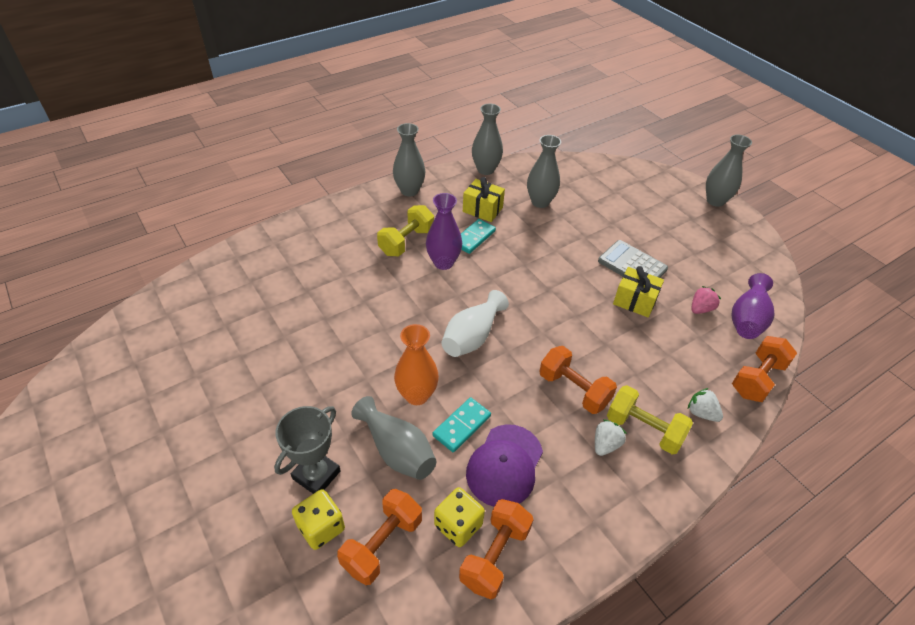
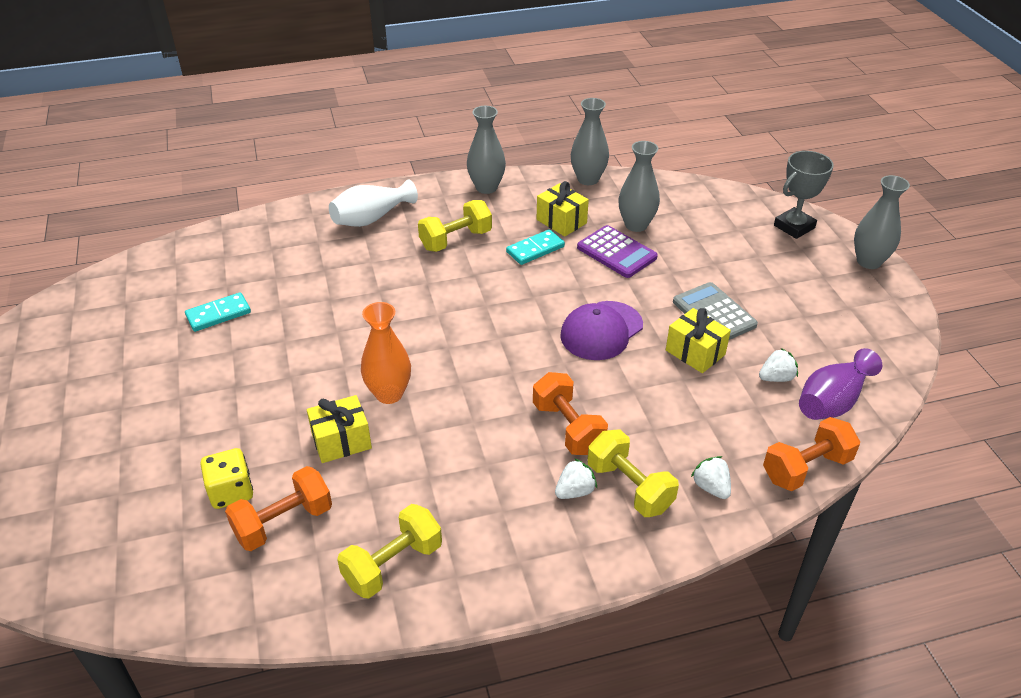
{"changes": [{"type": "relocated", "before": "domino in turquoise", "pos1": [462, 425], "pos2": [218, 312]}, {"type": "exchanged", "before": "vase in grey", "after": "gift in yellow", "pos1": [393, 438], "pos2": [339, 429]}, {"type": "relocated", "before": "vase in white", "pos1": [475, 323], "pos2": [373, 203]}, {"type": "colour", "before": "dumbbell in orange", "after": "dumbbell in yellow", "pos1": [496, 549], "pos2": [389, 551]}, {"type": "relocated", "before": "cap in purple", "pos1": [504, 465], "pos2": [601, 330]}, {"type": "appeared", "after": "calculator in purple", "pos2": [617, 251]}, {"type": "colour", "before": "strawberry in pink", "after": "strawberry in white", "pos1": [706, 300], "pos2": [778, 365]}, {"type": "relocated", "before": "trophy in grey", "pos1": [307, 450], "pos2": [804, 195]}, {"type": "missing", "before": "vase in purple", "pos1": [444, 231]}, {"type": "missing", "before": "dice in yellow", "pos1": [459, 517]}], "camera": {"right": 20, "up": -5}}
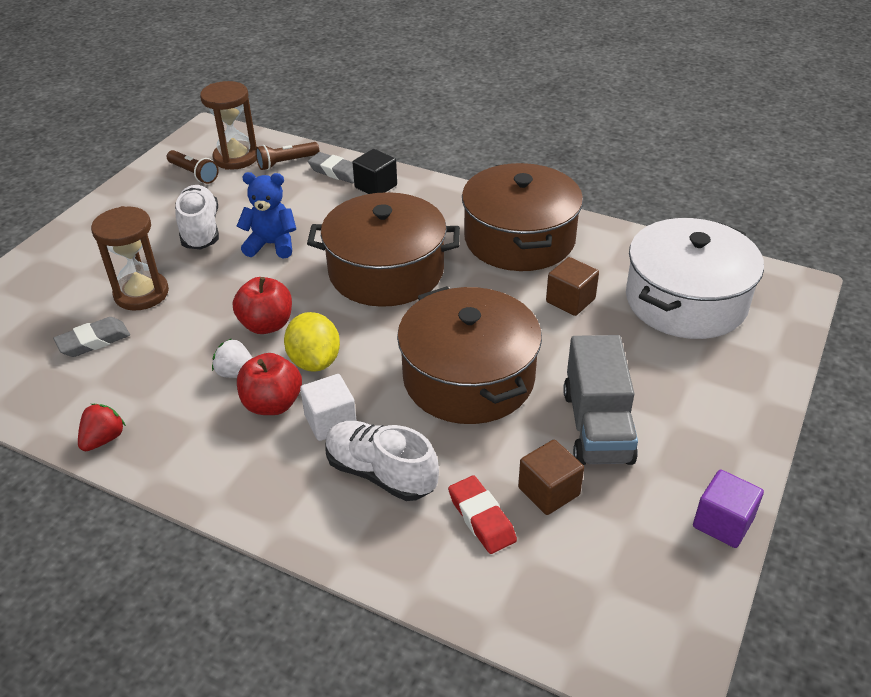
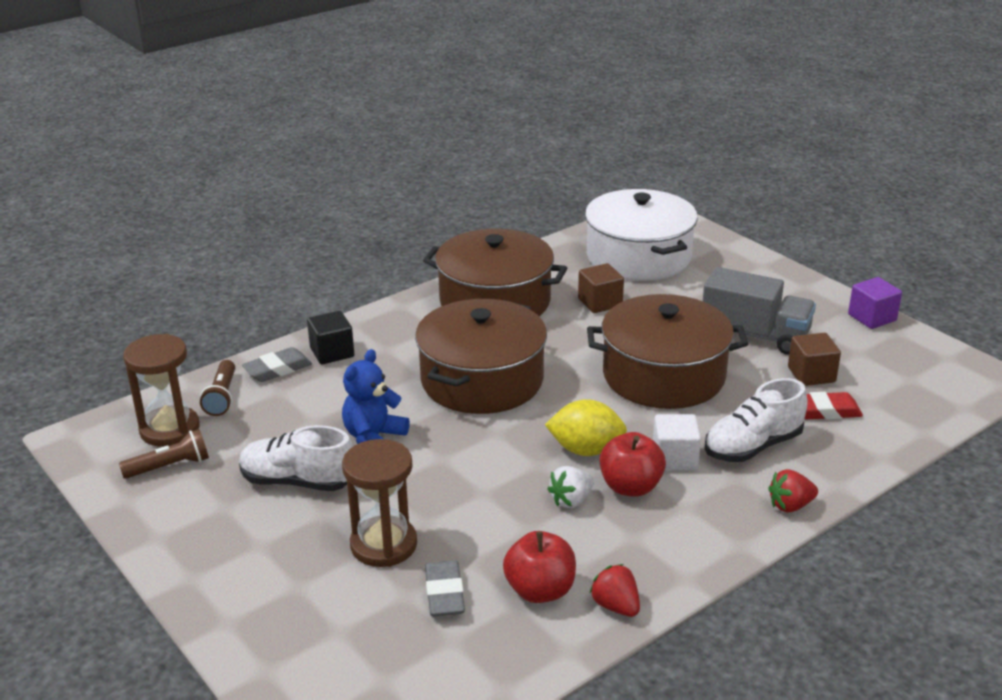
{"changes": [{"type": "relocated", "before": "apple in red", "pos1": [262, 305], "pos2": [539, 567]}, {"type": "appeared", "after": "strawberry in red", "pos2": [793, 490]}], "camera": {"right": -65, "up": -10}}
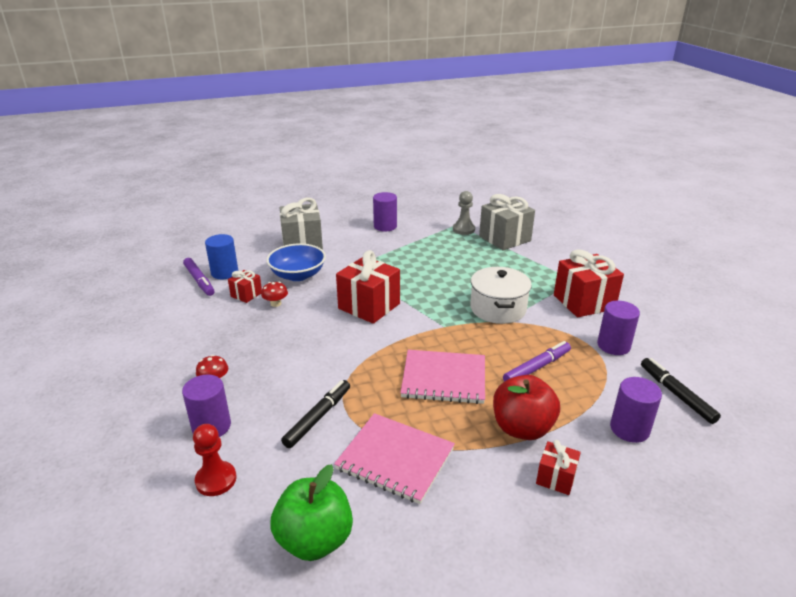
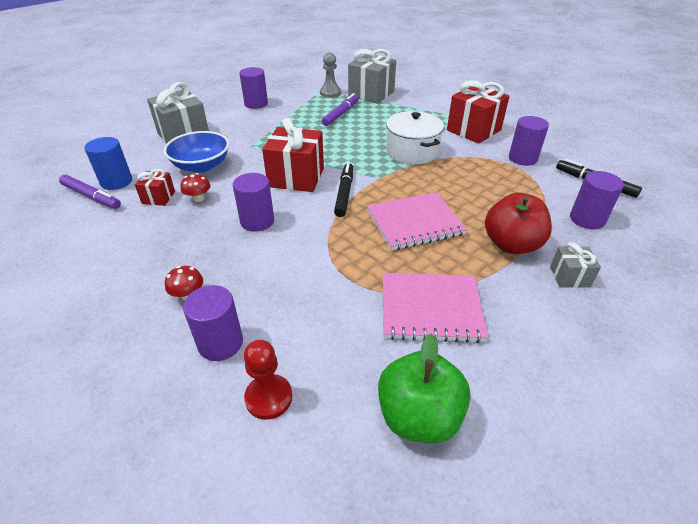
{"changes": [{"type": "appeared", "after": "cylinder in purple", "pos2": [253, 202]}, {"type": "relocated", "before": "marker in purple", "pos1": [537, 361], "pos2": [340, 109]}, {"type": "relocated", "before": "marker in black", "pos1": [315, 414], "pos2": [343, 189]}, {"type": "colour", "before": "gift in red", "after": "gift in grey", "pos1": [558, 467], "pos2": [575, 265]}], "camera": {"right": -25, "up": 10}}
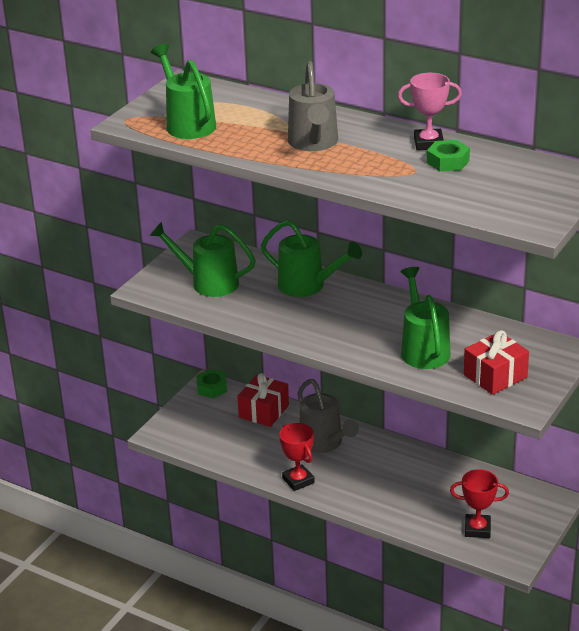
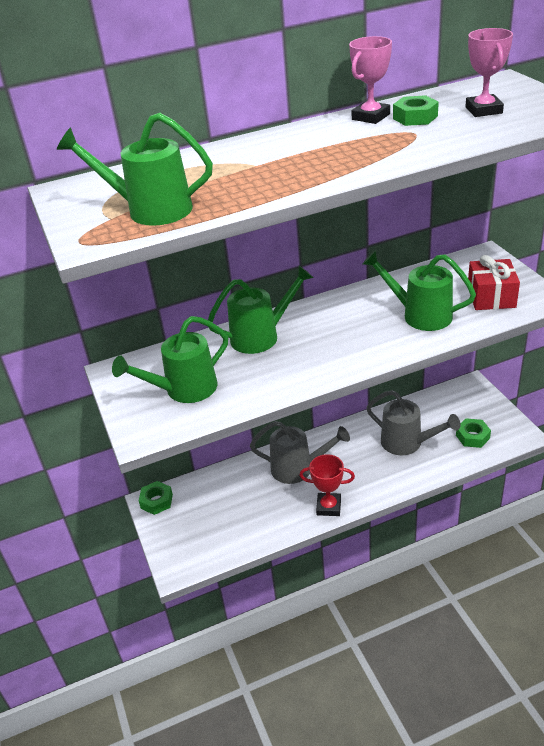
{"changes": [{"type": "relocated", "before": "watering can in grey", "pos1": [313, 106], "pos2": [413, 422]}, {"type": "exchanged", "before": "trophy in red", "after": "nut in green", "pos1": [479, 503], "pos2": [473, 433]}, {"type": "appeared", "after": "trophy in pink", "pos2": [489, 72]}, {"type": "missing", "before": "gift in red", "pos1": [263, 400]}], "camera": {"right": -50, "up": 5}}
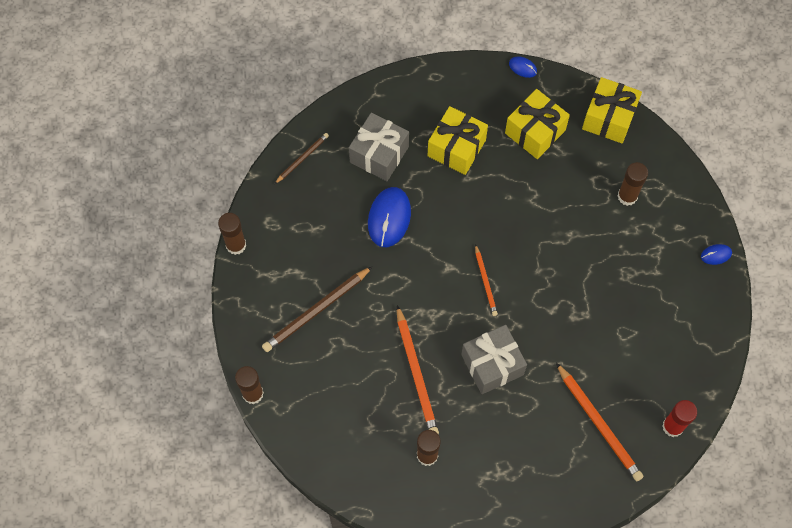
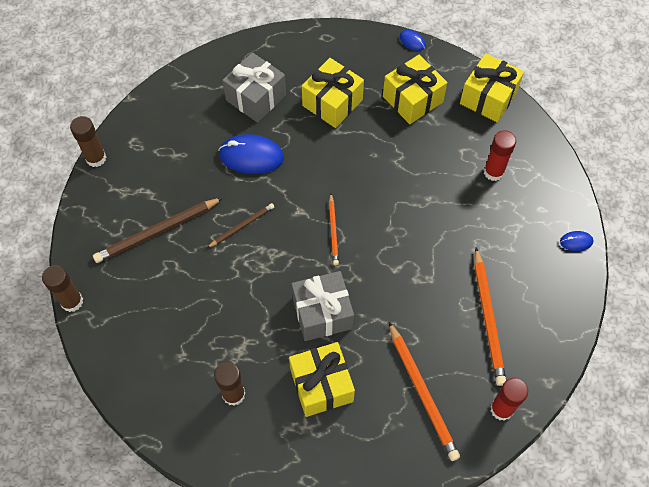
{"changes": [{"type": "relocated", "before": "pencil in brown", "pos1": [302, 158], "pos2": [240, 225]}, {"type": "spun", "before": "mouse in blue", "pos1": [389, 217], "pos2": [251, 154], "turn": 75}, {"type": "appeared", "after": "gift in yellow", "pos2": [322, 379]}, {"type": "relocated", "before": "pencil in orange", "pos1": [418, 369], "pos2": [490, 317]}, {"type": "colour", "before": "glue stick in brown", "after": "glue stick in red", "pos1": [633, 184], "pos2": [500, 155]}], "camera": {"right": 10, "up": -5}}
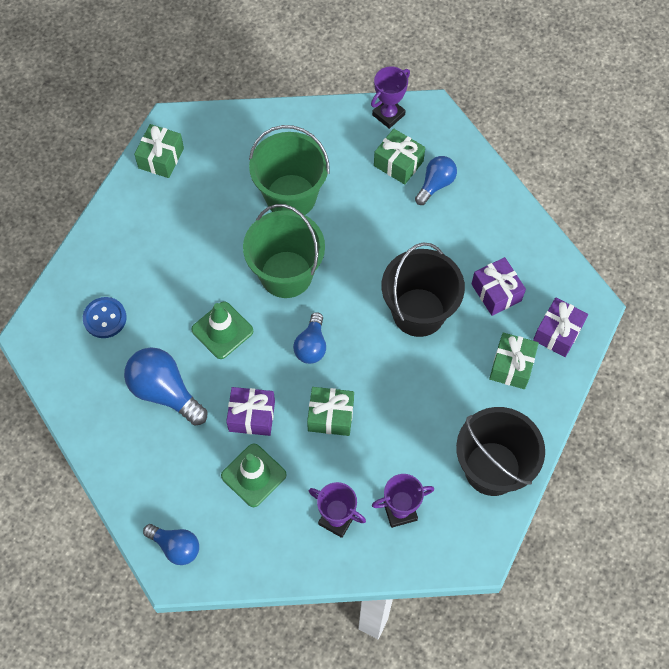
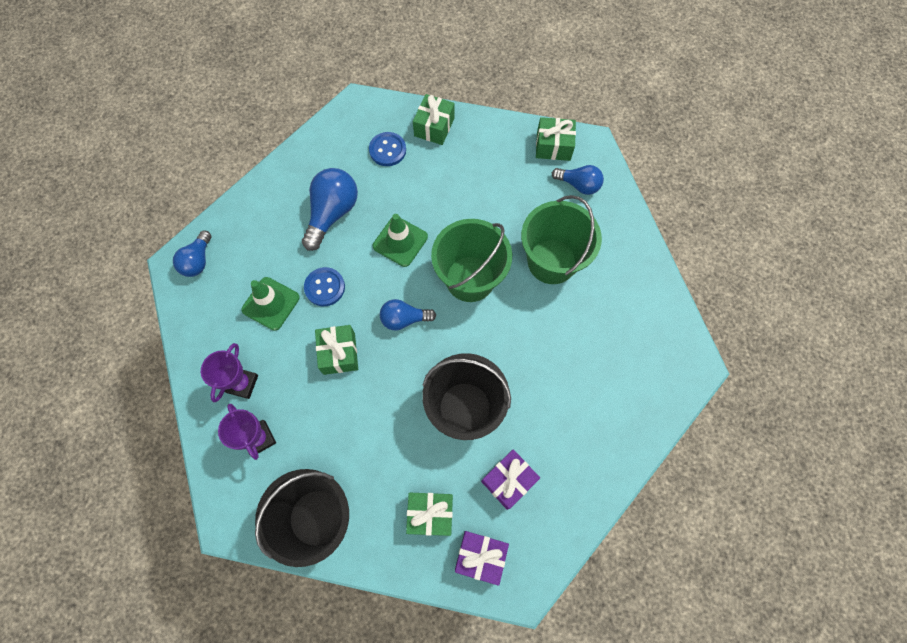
{"changes": [{"type": "exchanged", "before": "gift in purple", "after": "button in blue", "pos1": [250, 411], "pos2": [324, 286]}, {"type": "relocated", "before": "gift in green", "pos1": [399, 157], "pos2": [434, 119]}, {"type": "relocated", "before": "light bulb in blue", "pos1": [436, 180], "pos2": [578, 180]}, {"type": "missing", "before": "trophy in purple", "pos1": [390, 98]}], "camera": {"right": 75, "up": 5}}
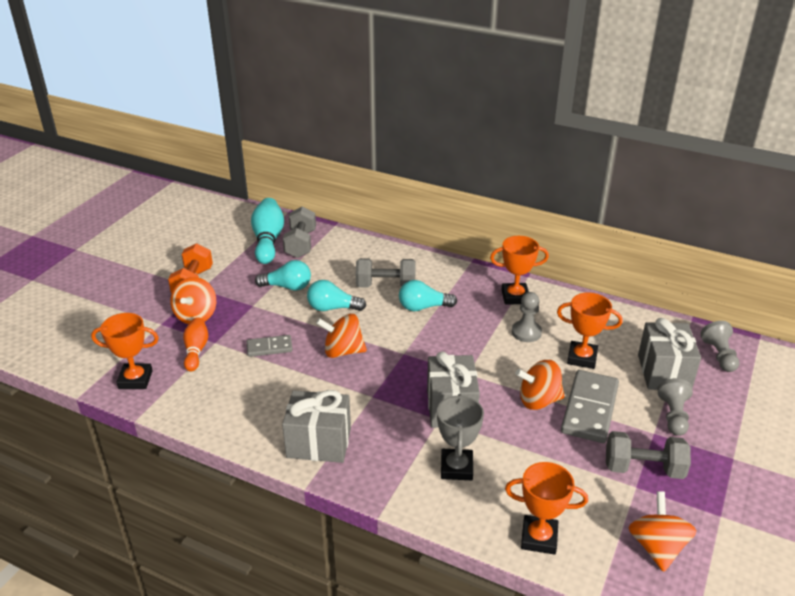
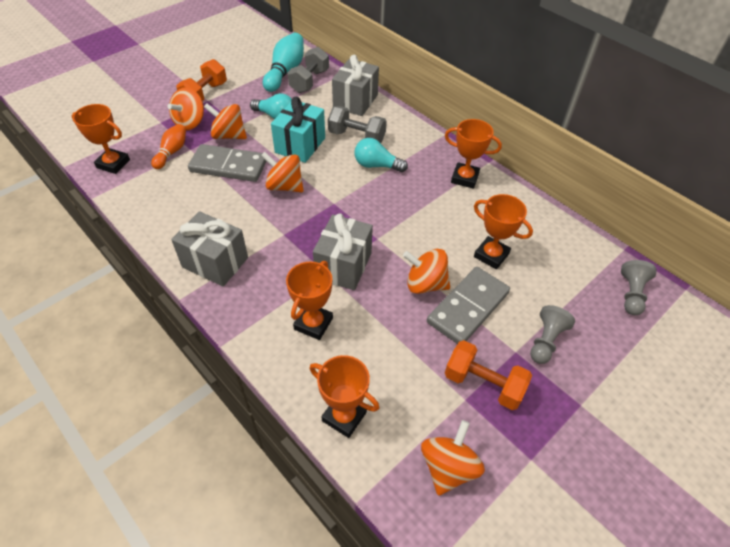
{"changes": [{"type": "size", "before": "domino in grey", "pos1": [269, 346], "pos2": [227, 163], "scale": 1.82}, {"type": "appeared", "after": "spinning top in orange", "pos2": [225, 121]}, {"type": "exchanged", "before": "light bulb in turquoise", "after": "gift in turquoise", "pos1": [336, 295], "pos2": [298, 130]}, {"type": "colour", "before": "trophy in grey", "after": "trophy in orange", "pos1": [460, 437], "pos2": [309, 300]}, {"type": "relocated", "before": "gift in grey", "pos1": [669, 354], "pos2": [355, 85]}, {"type": "colour", "before": "dumbbell in grey", "after": "dumbbell in orange", "pos1": [648, 455], "pos2": [488, 375]}, {"type": "missing", "before": "pawn in grey", "pos1": [527, 317]}], "camera": {"right": 20, "up": 15}}
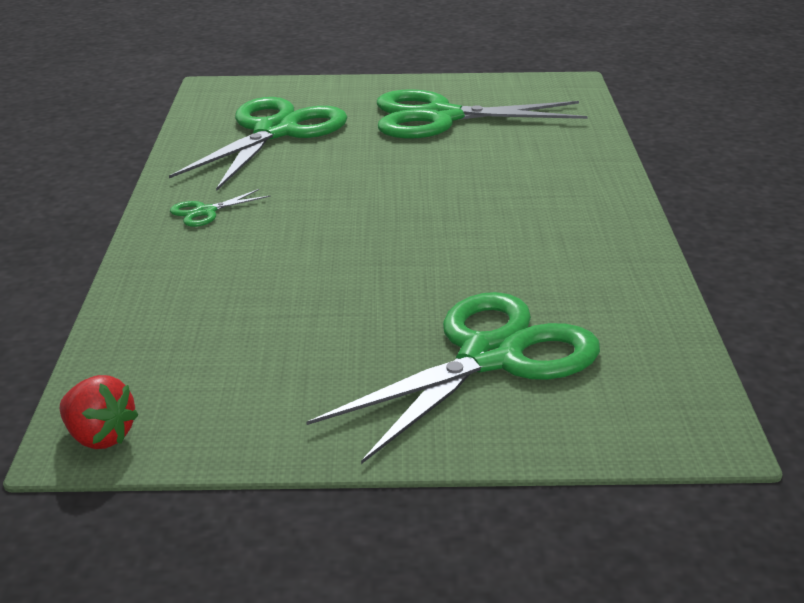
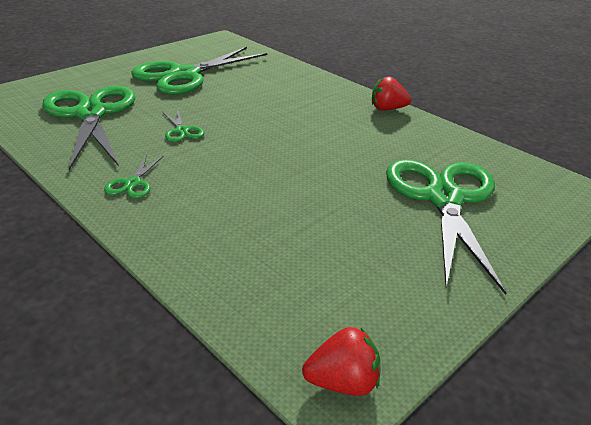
{"changes": [{"type": "appeared", "after": "scissors in green", "pos2": [183, 126]}, {"type": "appeared", "after": "strawberry in red", "pos2": [391, 94]}], "camera": {"right": -45, "up": 5}}
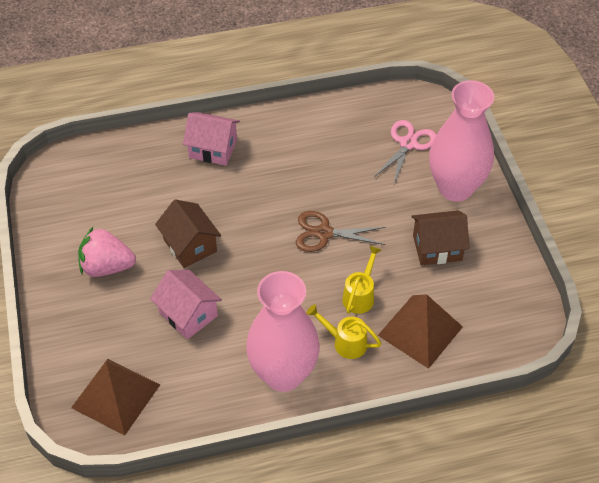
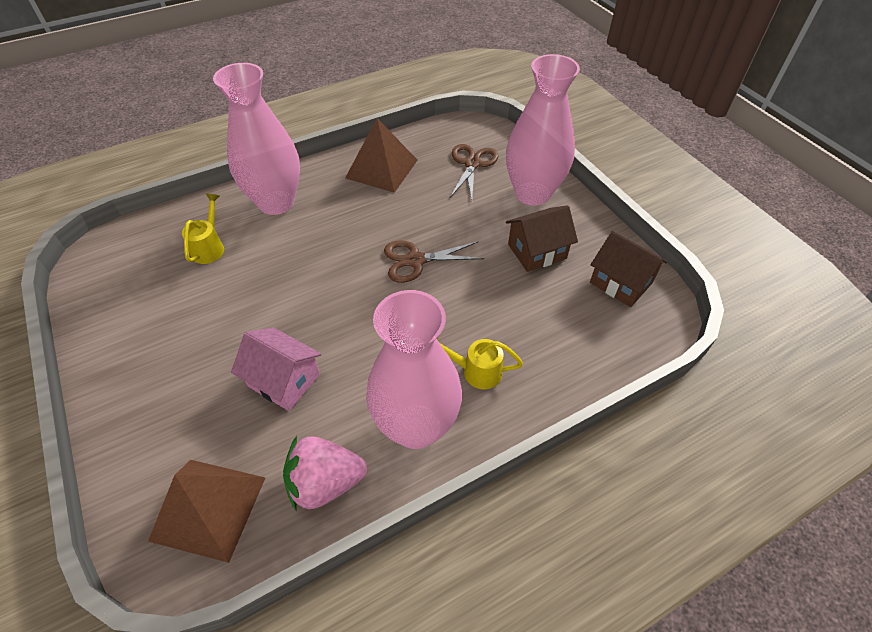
{"changes": [{"type": "relocated", "before": "watering can in yellow", "pos1": [361, 280], "pos2": [203, 228]}, {"type": "exchanged", "before": "house in pink", "after": "vase in pink", "pos1": [211, 139], "pos2": [256, 139]}, {"type": "relocated", "before": "strawberry in pink", "pos1": [107, 252], "pos2": [325, 473]}, {"type": "relocated", "before": "pyramid in brown", "pos1": [420, 331], "pos2": [381, 155]}, {"type": "colour", "before": "scissors in pink", "after": "scissors in brown", "pos1": [405, 152], "pos2": [474, 172]}, {"type": "relocated", "before": "house in brown", "pos1": [188, 233], "pos2": [629, 269]}], "camera": {"right": -15, "up": 0}}
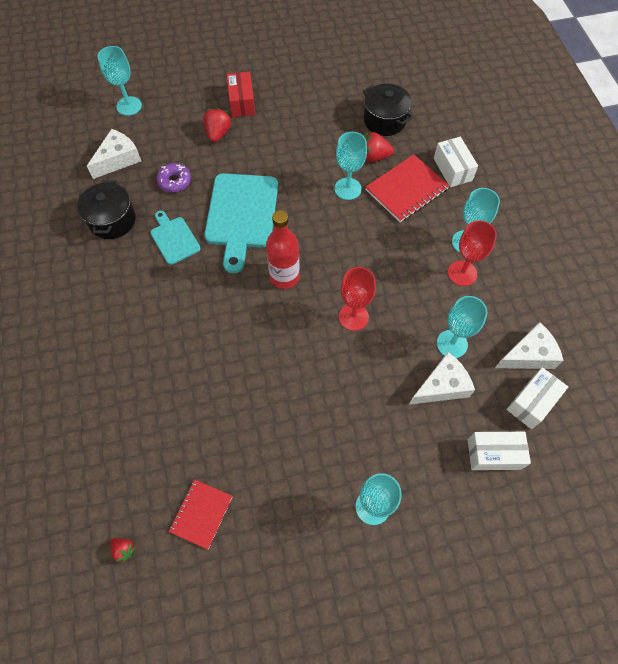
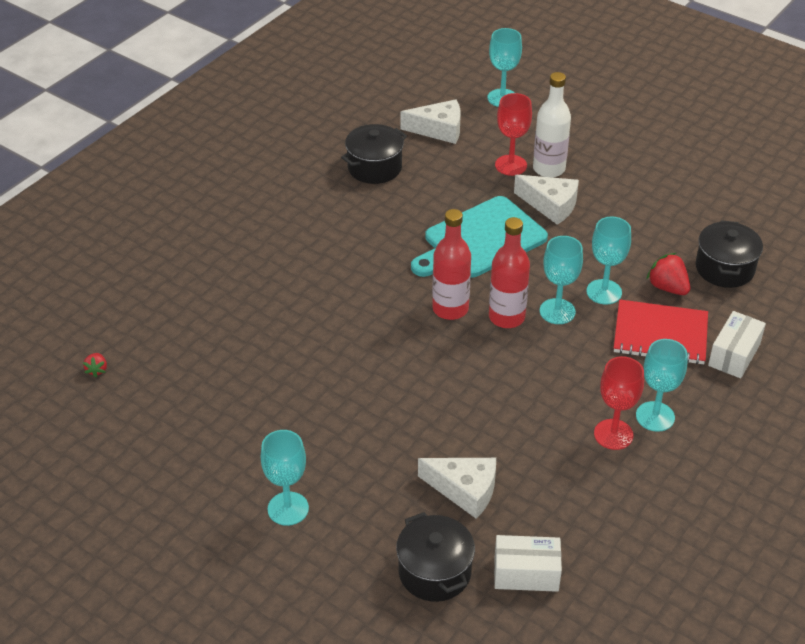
{"changes": [{"type": "exchanged", "before": "box in white", "after": "pot in black", "pos1": [499, 451], "pos2": [435, 557]}, {"type": "appeared", "after": "bottle in red", "pos2": [509, 272]}, {"type": "relocated", "before": "goblet in red", "pos1": [357, 299], "pos2": [513, 134]}, {"type": "relocated", "before": "cheese in white", "pos1": [529, 345], "pos2": [546, 200]}, {"type": "exchanged", "before": "strawberry in red", "after": "bottle in white", "pos1": [217, 124], "pos2": [552, 125]}, {"type": "relocated", "before": "goblet in turquoise", "pos1": [462, 327], "pos2": [561, 280]}, {"type": "missing", "before": "cutting board in turquoise", "pos1": [175, 238]}, {"type": "missing", "before": "donut in purple", "pos1": [174, 177]}, {"type": "missing", "before": "notebook in red", "pos1": [200, 514]}, {"type": "missing", "before": "box in red", "pos1": [240, 94]}], "camera": {"right": 50, "up": -20}}
